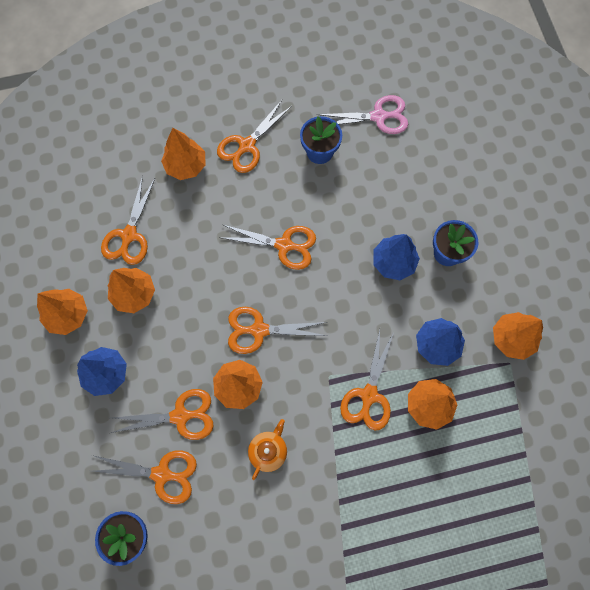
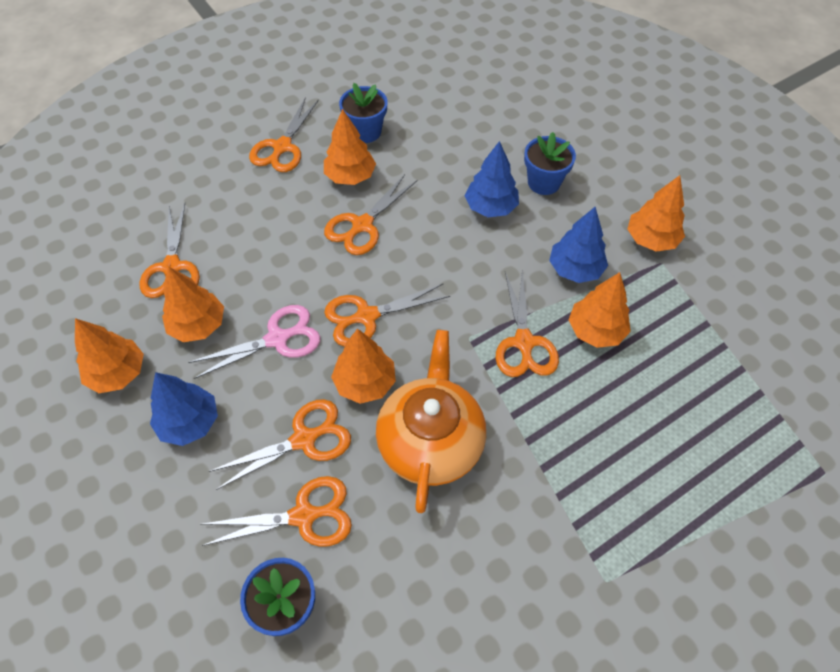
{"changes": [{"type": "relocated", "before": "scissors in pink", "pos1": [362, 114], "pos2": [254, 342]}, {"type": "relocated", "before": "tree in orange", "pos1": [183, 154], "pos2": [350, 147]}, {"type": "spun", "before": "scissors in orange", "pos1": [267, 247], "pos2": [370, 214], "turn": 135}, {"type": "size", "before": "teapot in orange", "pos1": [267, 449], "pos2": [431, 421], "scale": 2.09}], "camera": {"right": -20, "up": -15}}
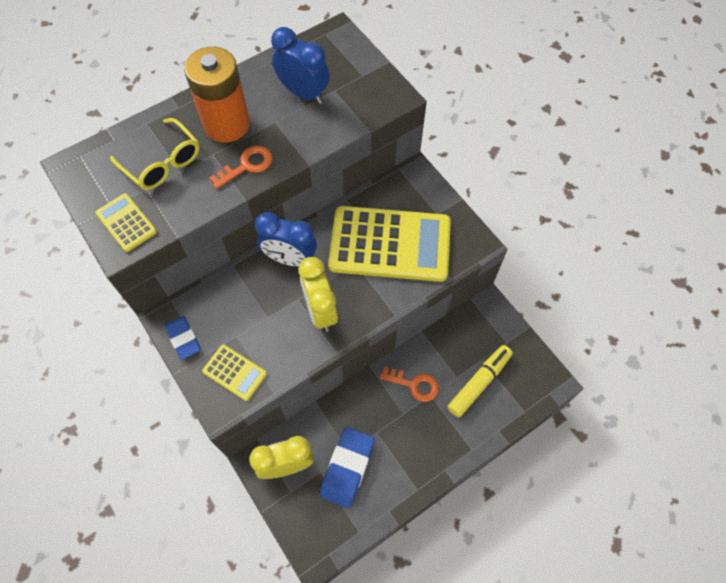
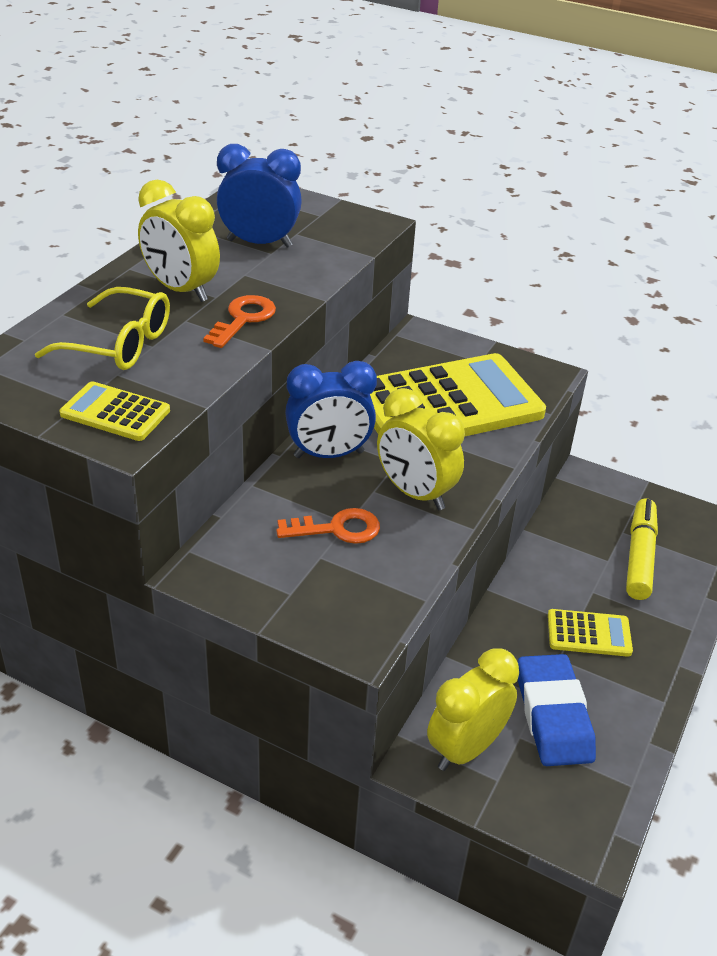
{"changes": [{"type": "exchanged", "before": "battery in orange", "after": "clock in yellow", "pos1": [217, 95], "pos2": [179, 240]}, {"type": "relocated", "before": "key in orange", "pos1": [409, 384], "pos2": [328, 526]}, {"type": "relocated", "before": "calculator in yellow", "pos1": [234, 373], "pos2": [590, 633]}, {"type": "missing", "before": "eraser in blue", "pos1": [183, 338]}], "camera": {"right": -30, "up": -25}}
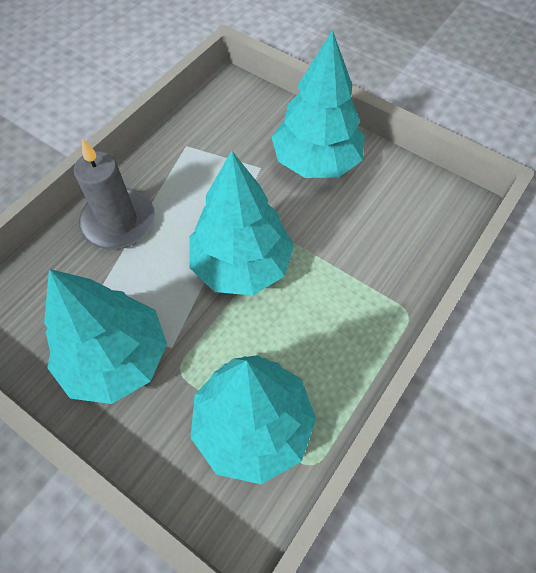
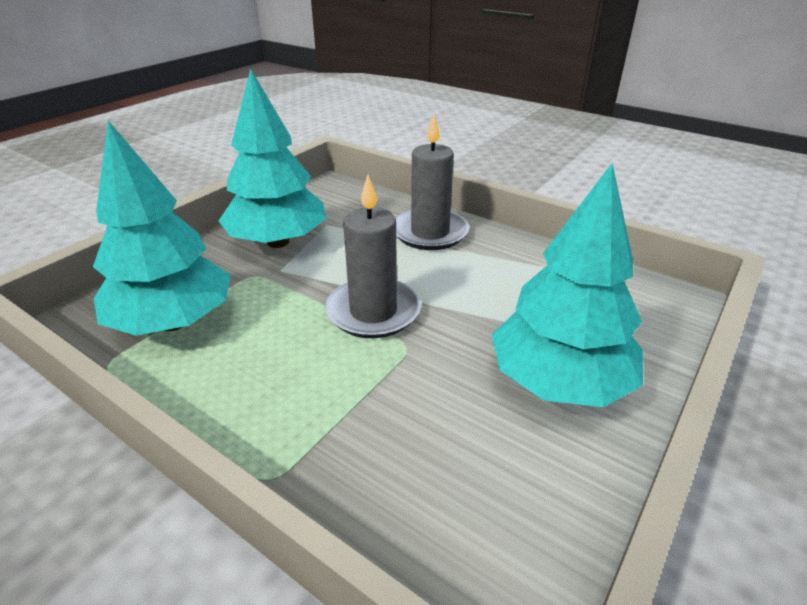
{"changes": [{"type": "exchanged", "before": "tree in turquoise", "after": "candle in grey", "pos1": [241, 223], "pos2": [373, 256]}], "camera": {"right": 90, "up": -25}}
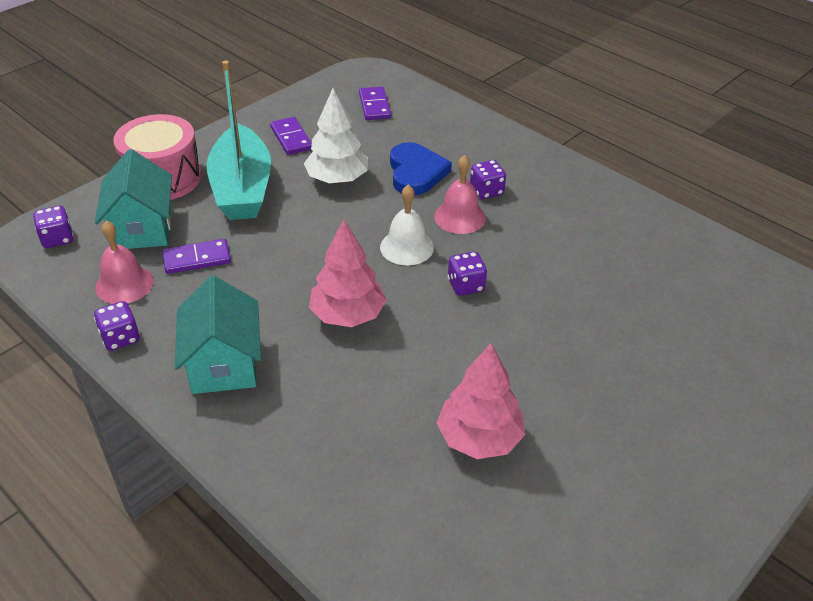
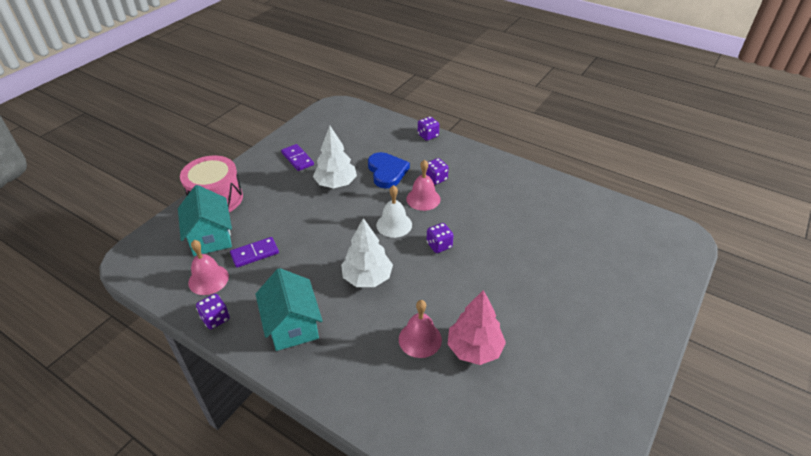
{"changes": [{"type": "colour", "before": "tree in pink", "after": "tree in white", "pos1": [348, 273], "pos2": [367, 252]}, {"type": "appeared", "after": "bell in pink", "pos2": [420, 329]}, {"type": "relocated", "before": "dice in purple", "pos1": [53, 227], "pos2": [428, 128]}, {"type": "missing", "before": "boat in turquoise", "pos1": [239, 140]}, {"type": "missing", "before": "domino in purple", "pos1": [375, 103]}], "camera": {"right": -10, "up": 0}}
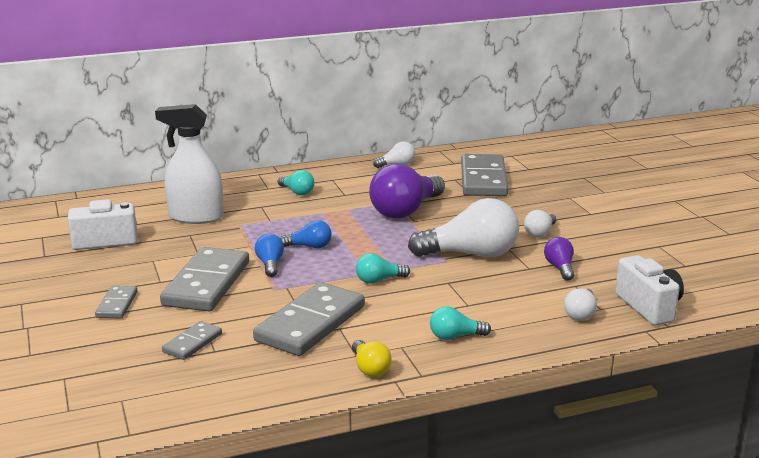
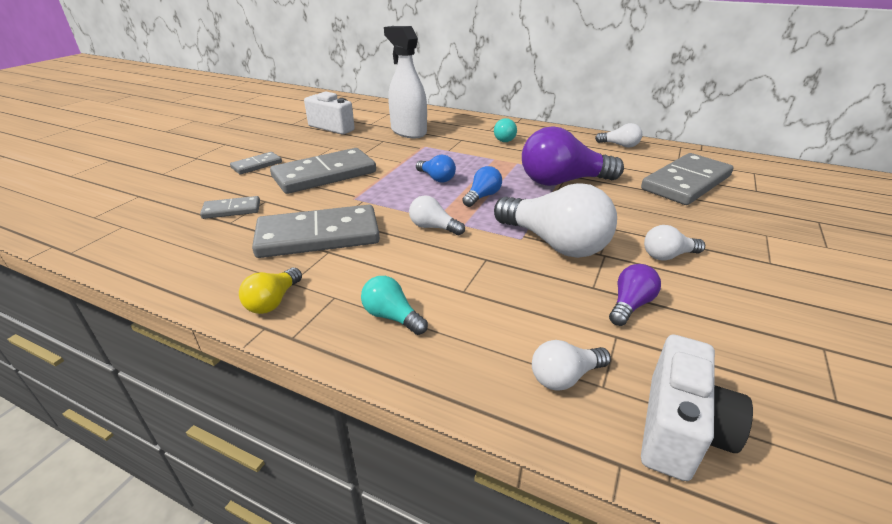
{"changes": [{"type": "colour", "before": "light bulb in turquoise", "after": "light bulb in white", "pos1": [383, 268], "pos2": [437, 215]}, {"type": "relocated", "before": "light bulb in blue", "pos1": [269, 255], "pos2": [482, 186]}], "camera": {"right": 45, "up": 10}}
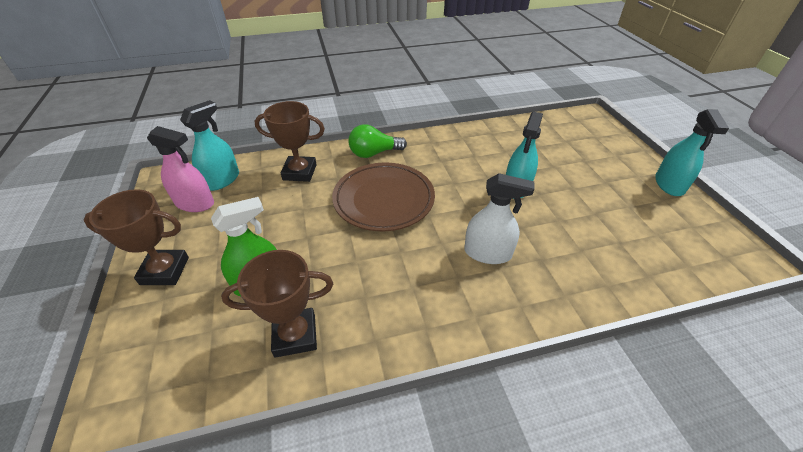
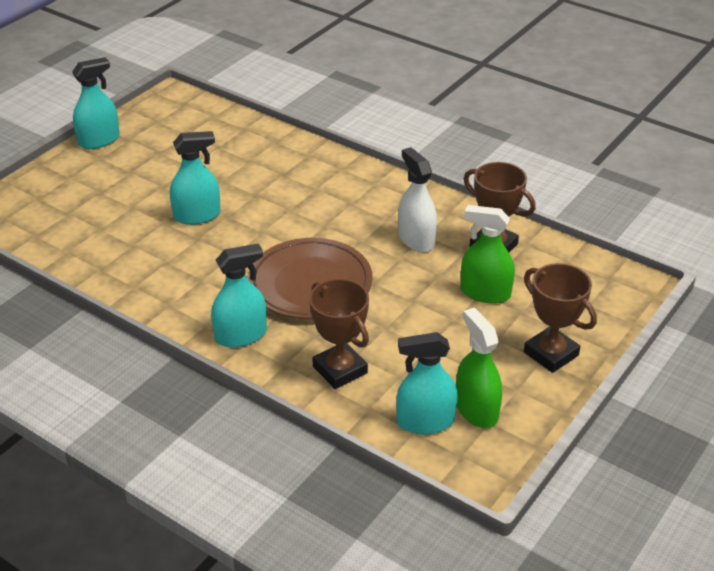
{"changes": [{"type": "exchanged", "before": "light bulb in green", "after": "spray bottle in turquoise", "pos1": [377, 141], "pos2": [239, 295]}, {"type": "relocated", "before": "spray bottle in white", "pos1": [499, 218], "pos2": [417, 199]}, {"type": "colour", "before": "spray bottle in pink", "after": "spray bottle in green", "pos1": [180, 169], "pos2": [479, 368]}], "camera": {"right": -130, "up": -5}}
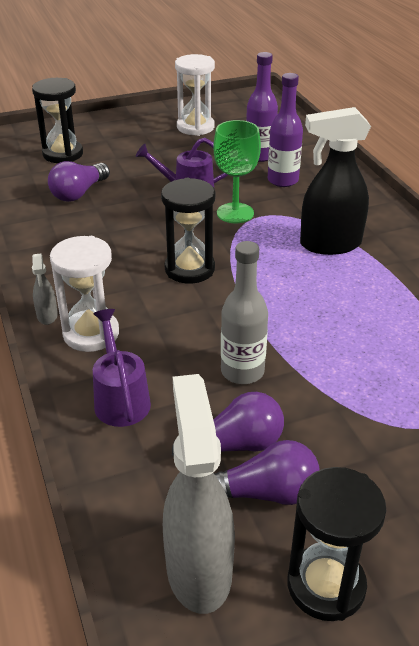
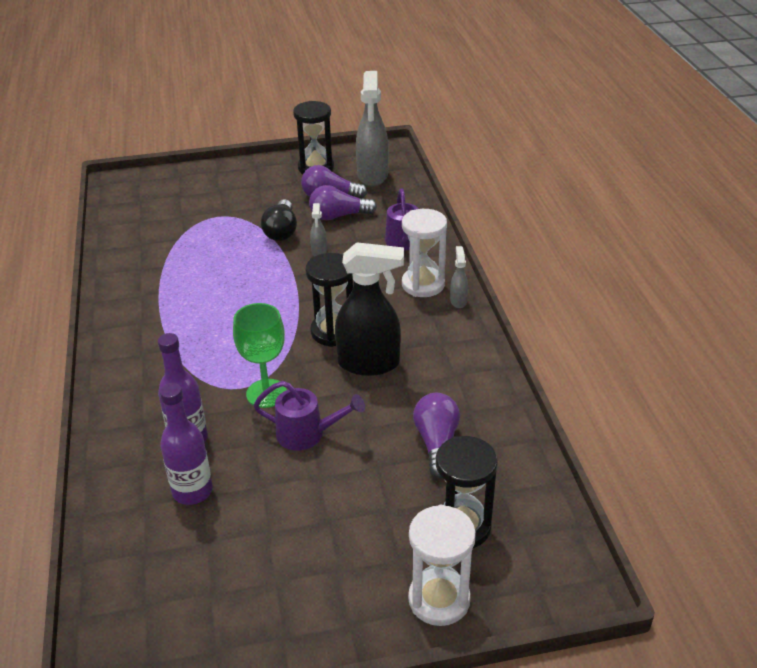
{"changes": [{"type": "appeared", "after": "light bulb in black", "pos2": [279, 220]}, {"type": "exchanged", "before": "bottle in grey", "after": "spray bottle in grey", "pos1": [244, 312], "pos2": [318, 229]}, {"type": "relocated", "before": "spray bottle in black", "pos1": [335, 181], "pos2": [369, 309]}, {"type": "relocated", "before": "hourglass in white", "pos1": [195, 95], "pos2": [442, 565]}, {"type": "spun", "before": "light bulb in purple", "pos1": [79, 181], "pos2": [436, 435], "turn": -45}], "camera": {"right": -170, "up": 0}}
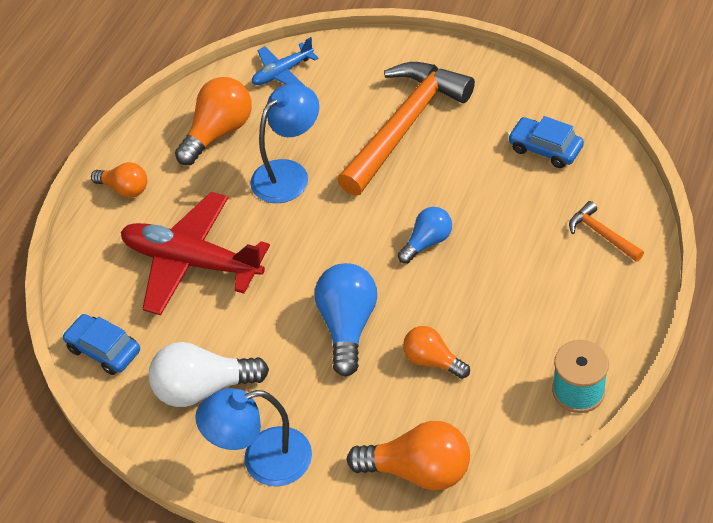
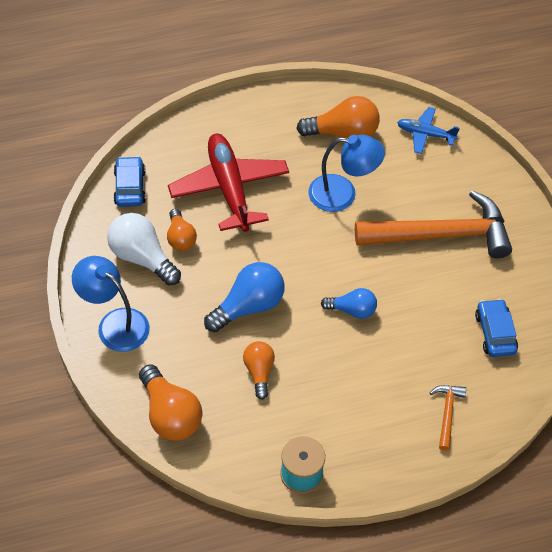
{"changes": [{"type": "relocated", "before": "light bulb in orange", "pos1": [119, 180], "pos2": [182, 230]}], "camera": {"right": 45, "up": 5}}
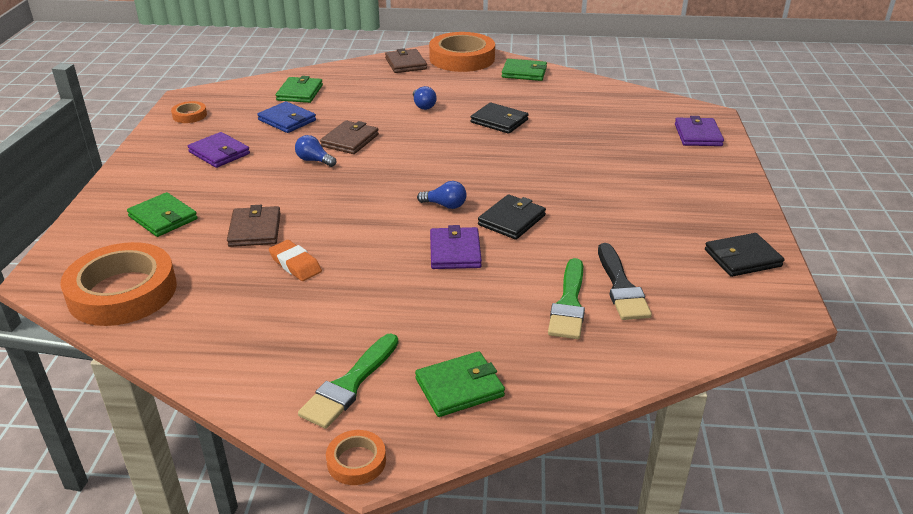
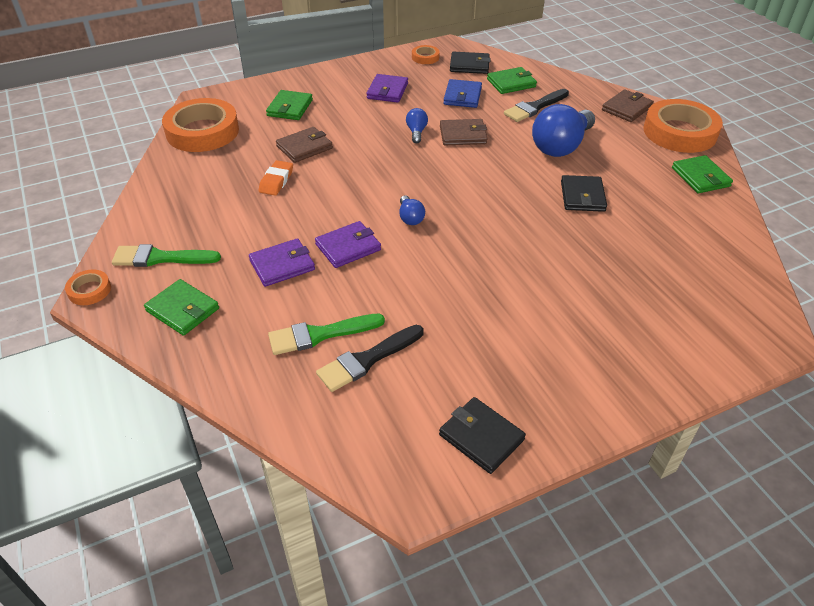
{"changes": [{"type": "relocated", "before": "wallet in purple", "pos1": [699, 131], "pos2": [282, 262]}, {"type": "relocated", "before": "wallet in black", "pos1": [512, 217], "pos2": [470, 63]}, {"type": "appeared", "after": "brush in black", "pos2": [536, 105]}, {"type": "size", "before": "light bulb in blue", "pos1": [425, 98], "pos2": [563, 130], "scale": 2.18}], "camera": {"right": 60, "up": 10}}
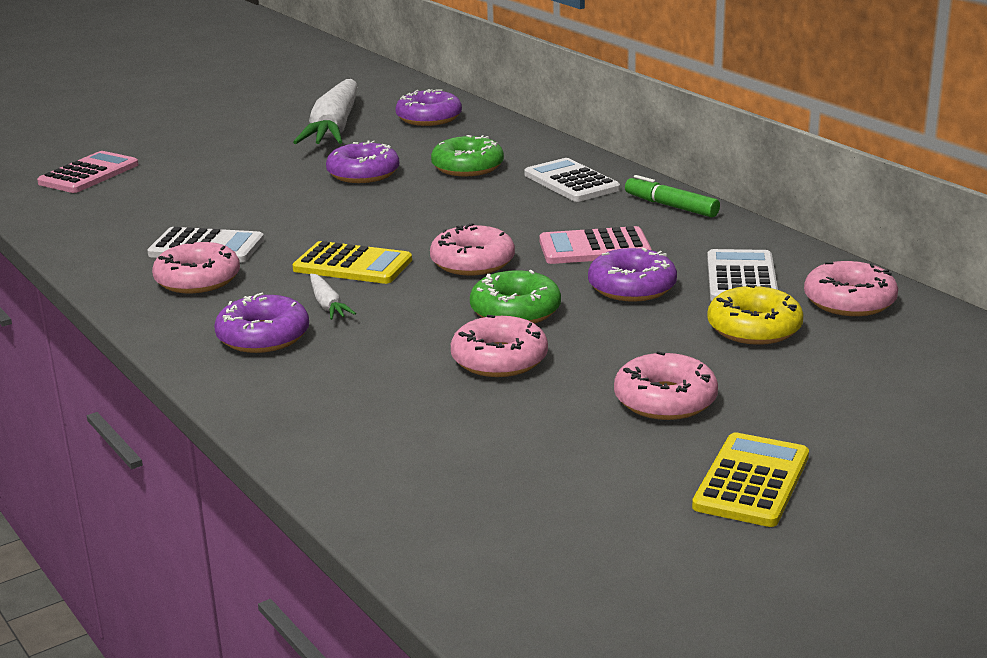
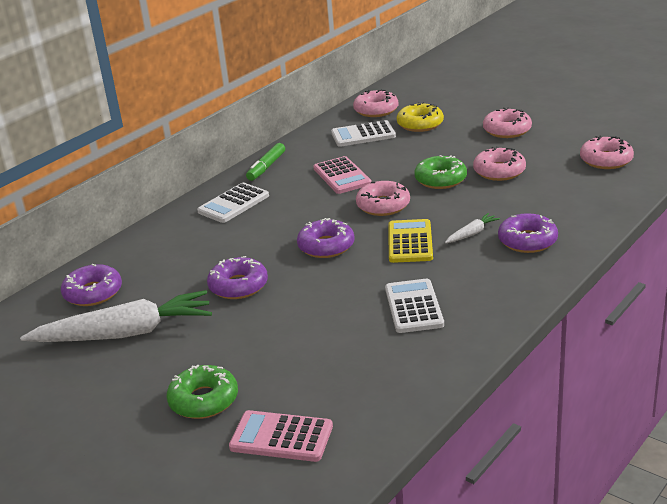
{"changes": [{"type": "relocated", "before": "donut in green", "pos1": [467, 156], "pos2": [202, 392]}, {"type": "relocated", "before": "donut in purple", "pos1": [632, 275], "pos2": [325, 238]}, {"type": "relocated", "before": "donut in pink", "pos1": [196, 267], "pos2": [607, 152]}, {"type": "missing", "before": "calculator in yellow", "pos1": [750, 479]}], "camera": {"right": -105, "up": 5}}
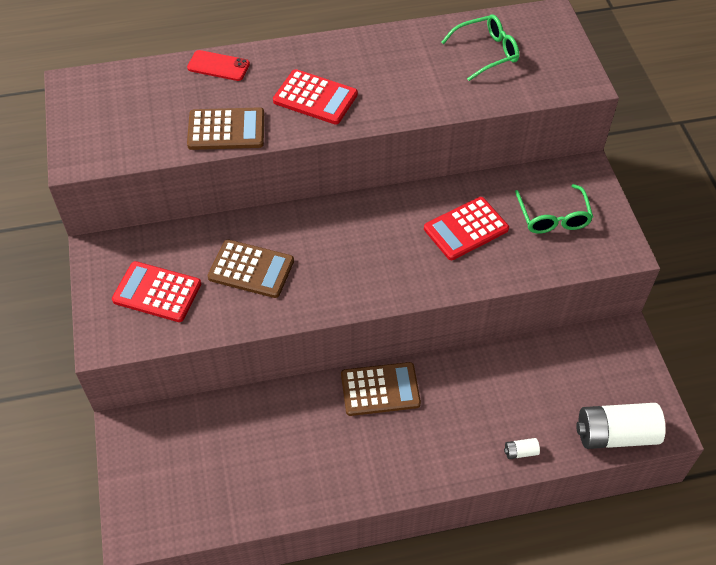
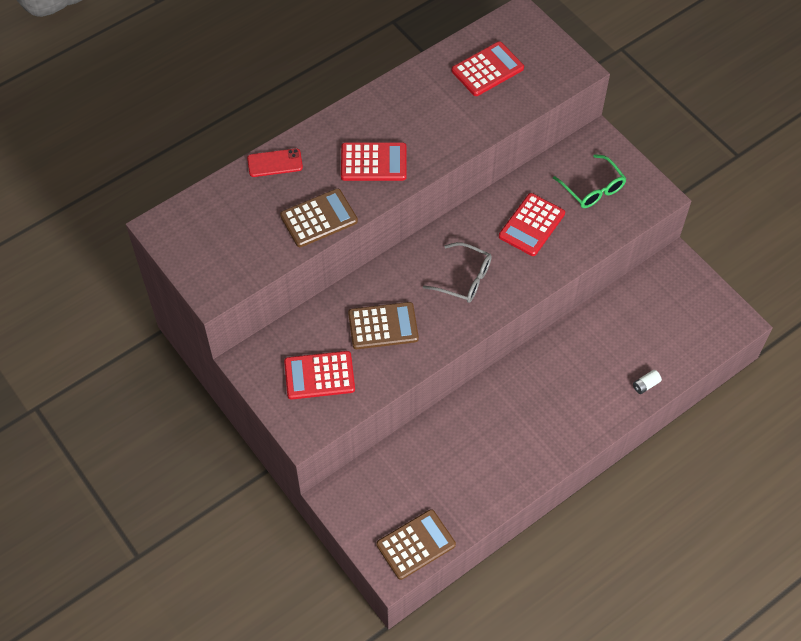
{"changes": [{"type": "relocated", "before": "calculator in brown", "pos1": [381, 389], "pos2": [416, 544]}, {"type": "appeared", "after": "glasses in grey", "pos2": [457, 272]}, {"type": "exchanged", "before": "glasses in green", "after": "calculator in red", "pos1": [480, 47], "pos2": [488, 68]}, {"type": "missing", "before": "battery in white", "pos1": [621, 426]}], "camera": {"right": -25, "up": 5}}
